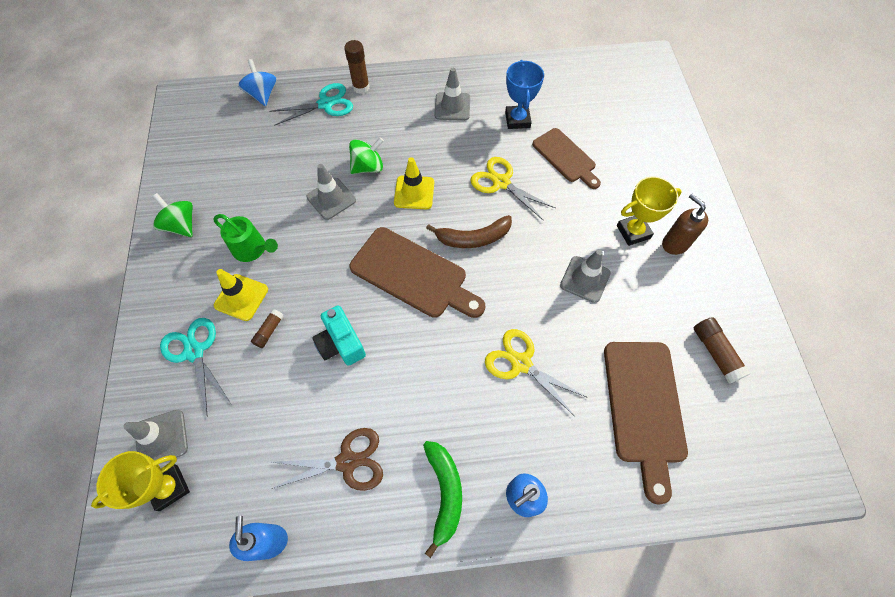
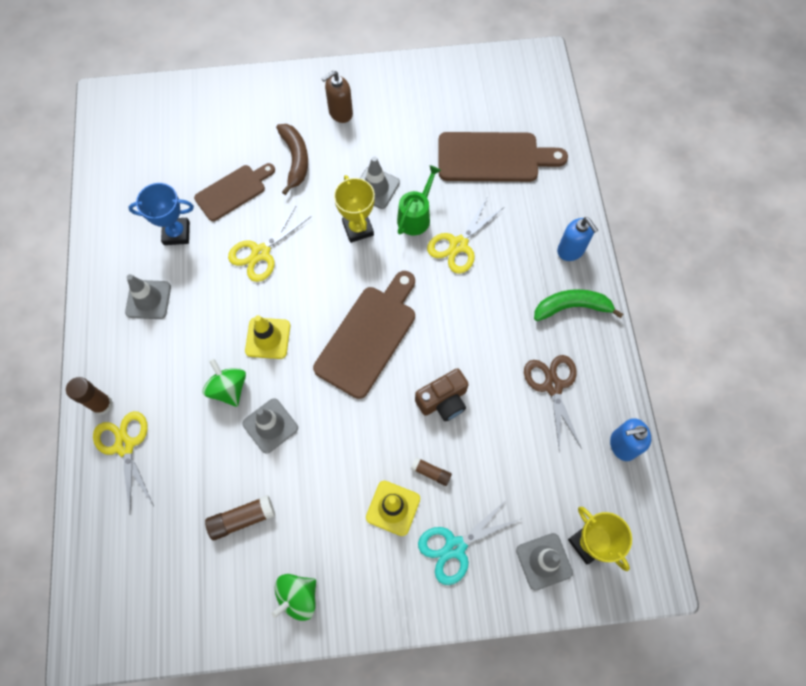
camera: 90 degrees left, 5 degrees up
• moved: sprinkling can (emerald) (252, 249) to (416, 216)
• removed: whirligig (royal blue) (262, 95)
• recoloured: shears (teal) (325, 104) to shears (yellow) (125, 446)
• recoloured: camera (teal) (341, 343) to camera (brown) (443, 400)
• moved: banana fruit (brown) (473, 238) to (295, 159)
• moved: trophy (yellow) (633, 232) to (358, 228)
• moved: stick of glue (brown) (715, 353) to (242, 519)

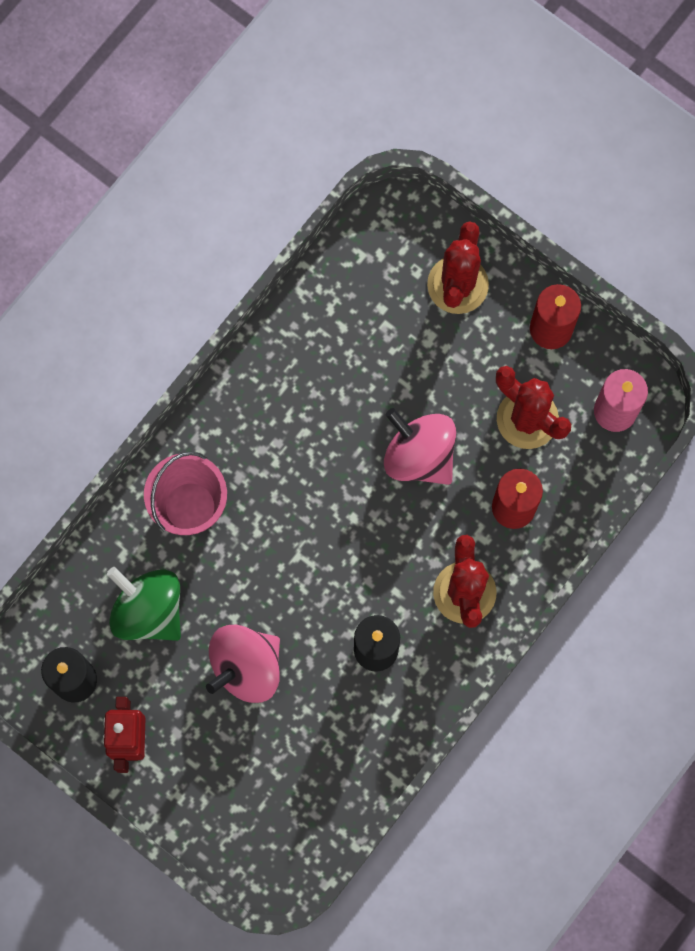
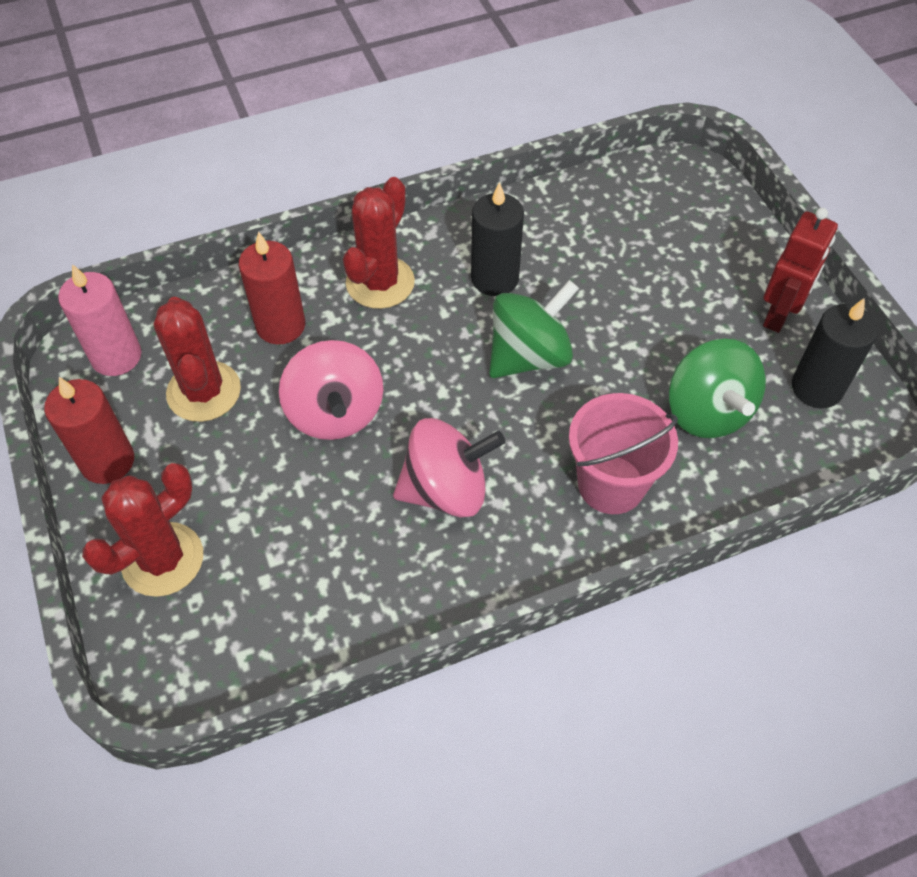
camera: 150 degrees left, 20 degrees down
• moved: whirligig (rosy) (246, 667) to (446, 490)
• added: whirligig (emerald) (529, 356)

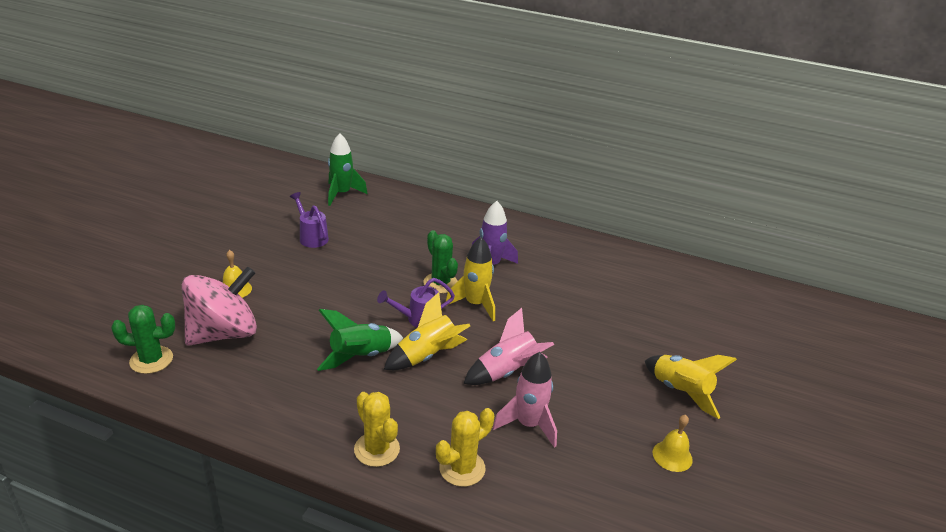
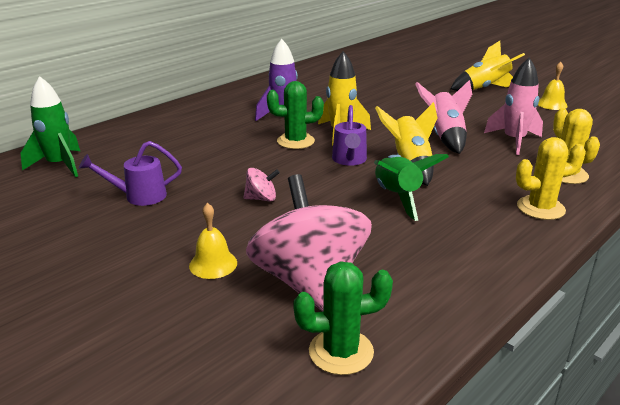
camera: 65 degrees left, 5 degrees down
• turned: prickly plant (emerald) (151, 360) = (341, 352) 60 degrees clockwise
• added: whirligig (rosy) (261, 198)

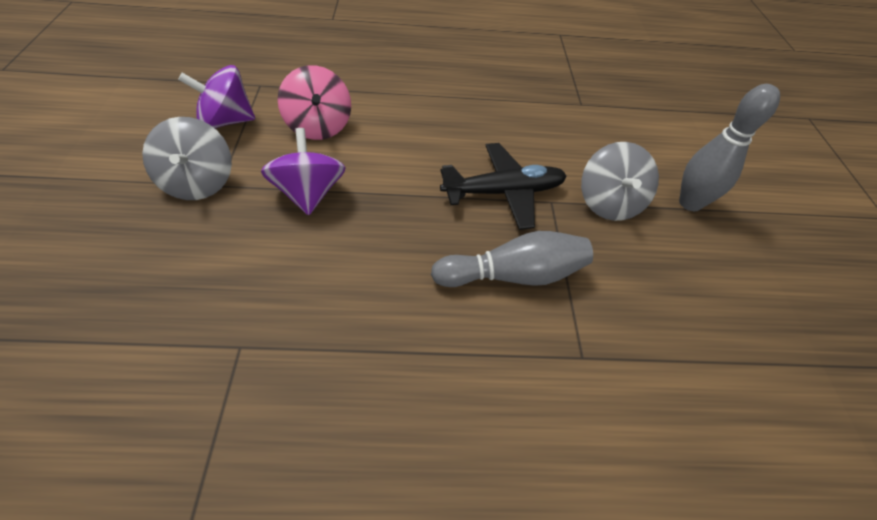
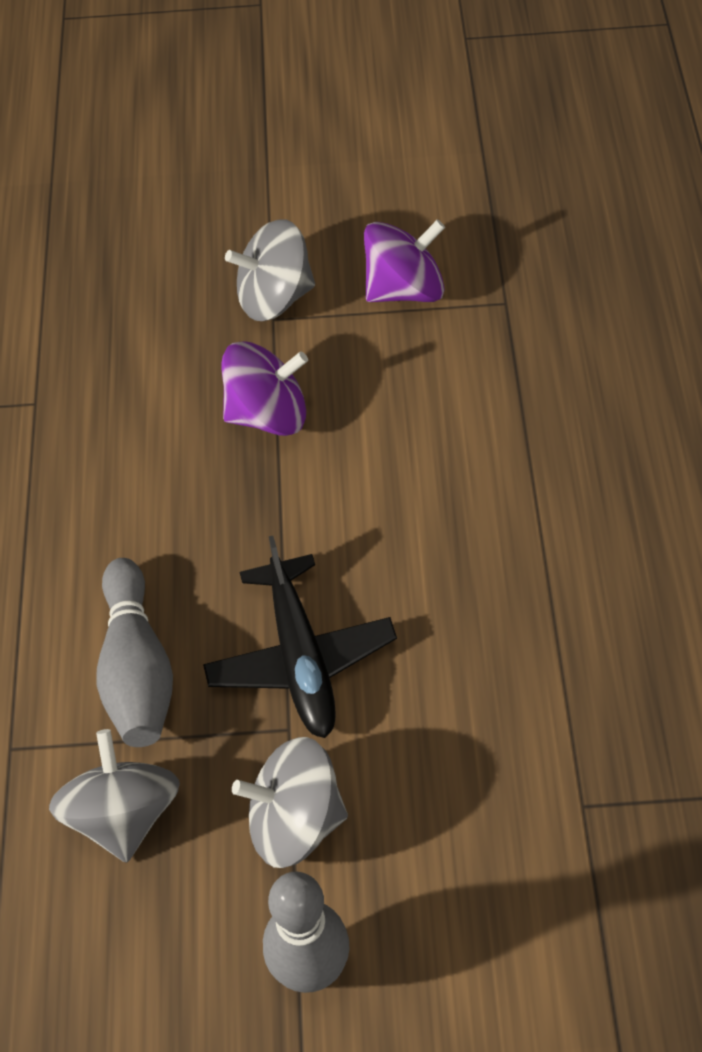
camera: 95 degrees right, 5 degrees up
• turned: whirligig (violet) (226, 121) = (404, 289) 75 degrees clockwise
• removed: whirligig (rosy) (318, 126)
• added: whirligig (ash-grey) (123, 814)

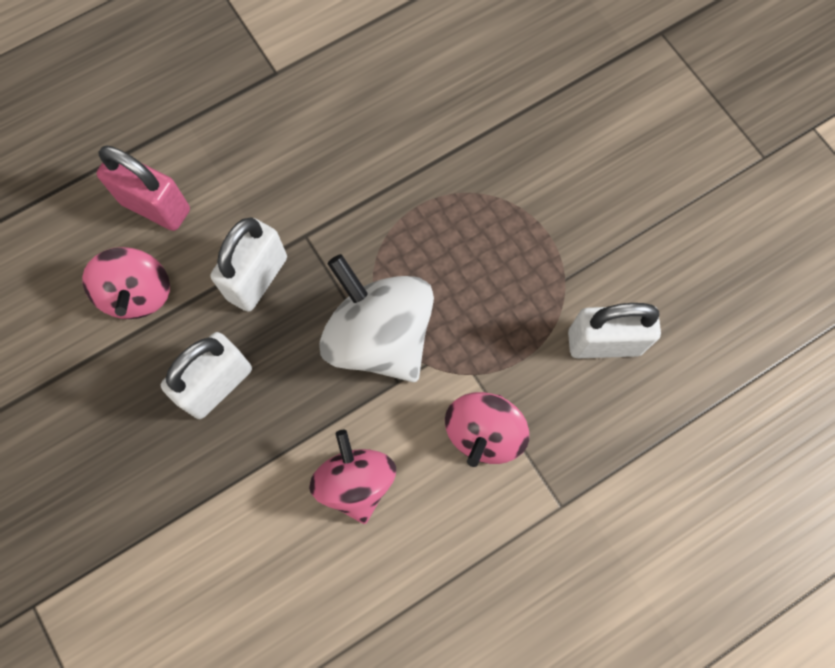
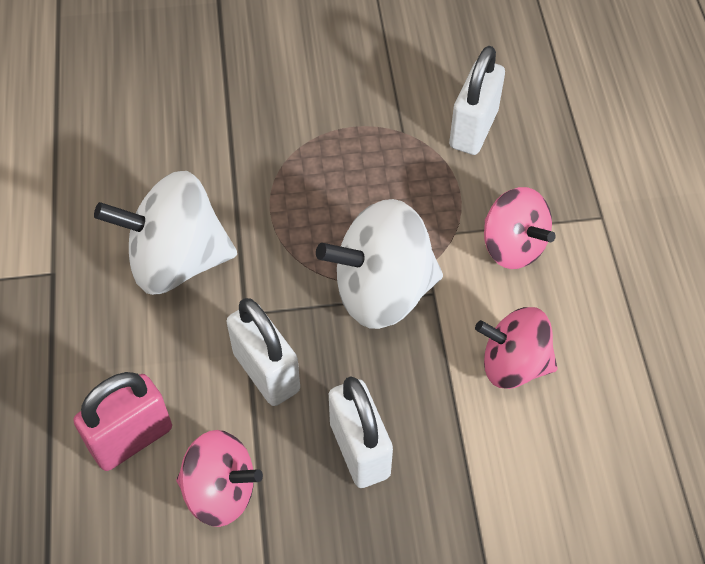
camera: 65 degrees left, 15 degrees down
• added: whirligig (snow-white) (177, 260)

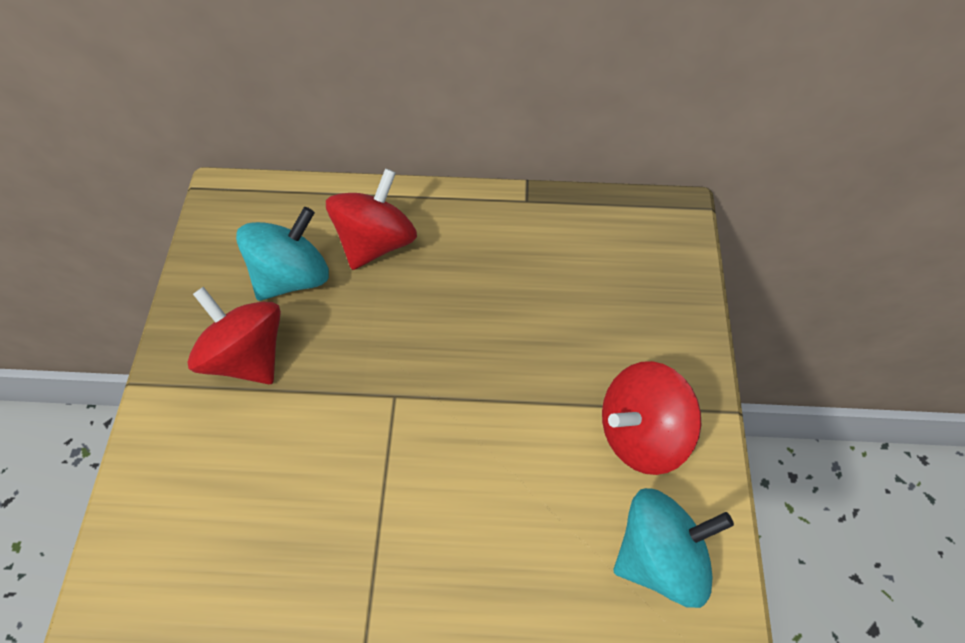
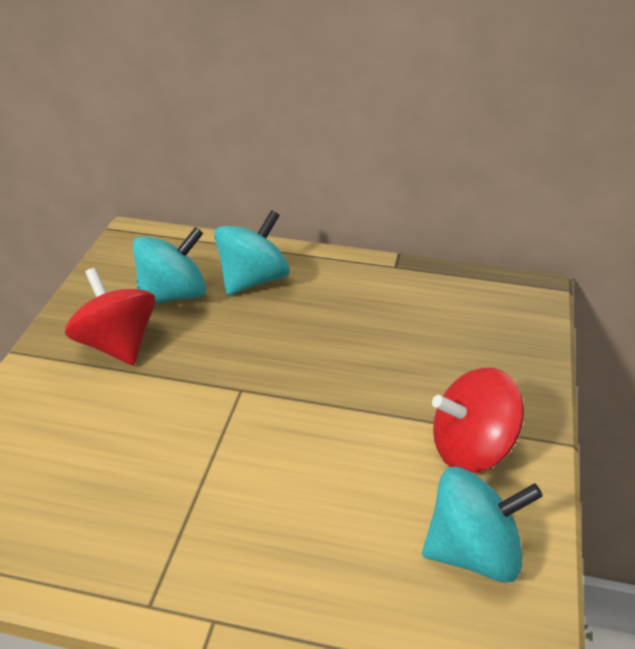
camera: 10 degrees right, 20 degrees down
• recoloured: whirligig (red) (376, 242) to whirligig (teal) (253, 280)

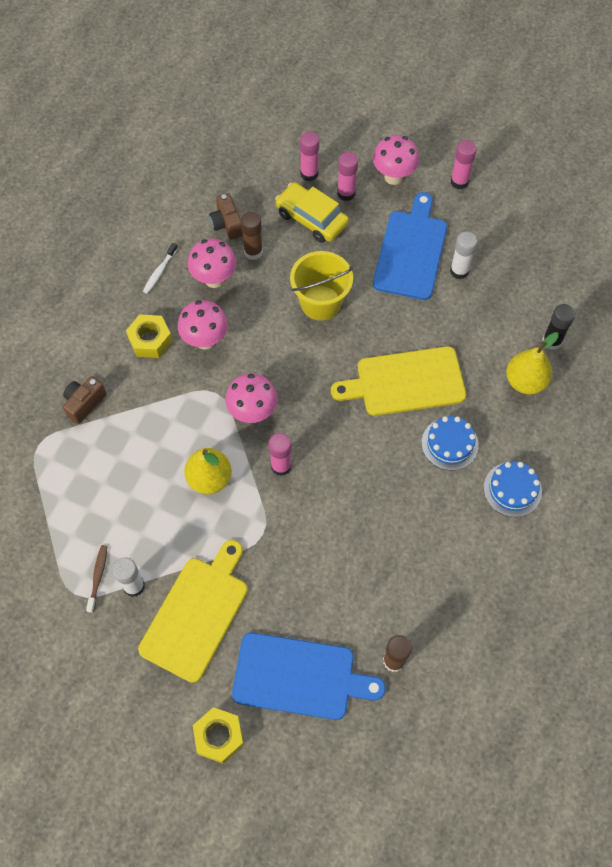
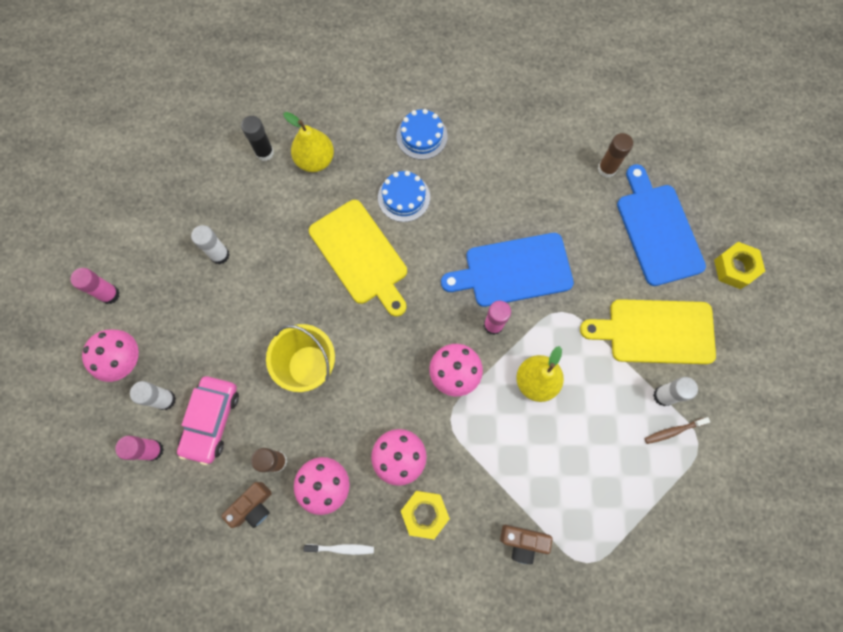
camera: 115 degrees left, 10 degrees up
• recoloured: car (yellow) (311, 218) to car (rosy) (211, 420)
• recoloured: stick of glue (rosy) (346, 193) to stick of glue (snow-white) (165, 400)
• moved: bread board (royal blue) (411, 251) to (513, 270)

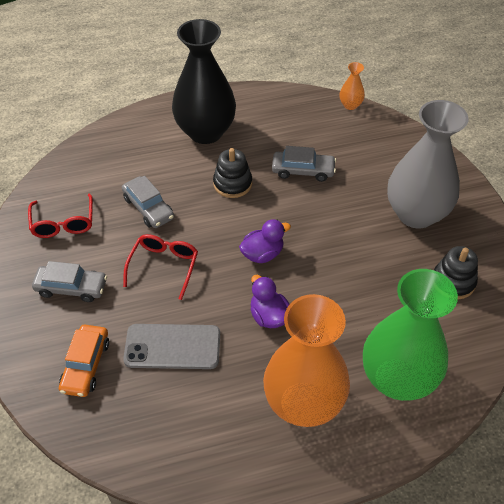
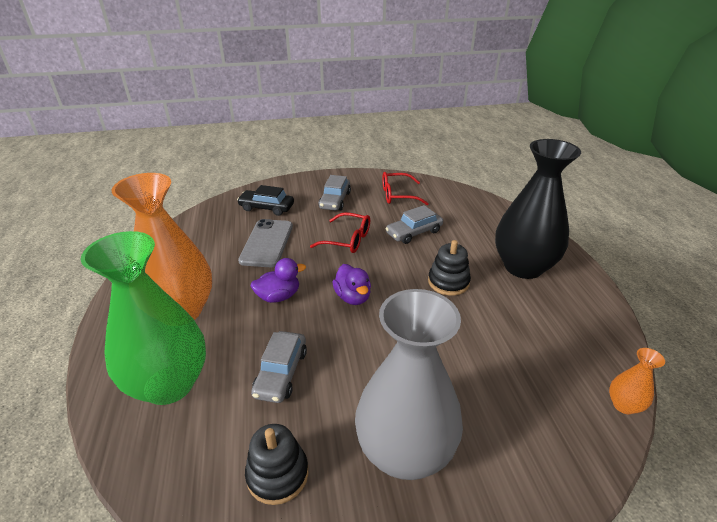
camera: 95 degrees right, 15 degrees down
• recoloured: car (orange) (86, 365) to car (black) (266, 207)
• moved: car (ash-grey) (303, 171) to (281, 373)

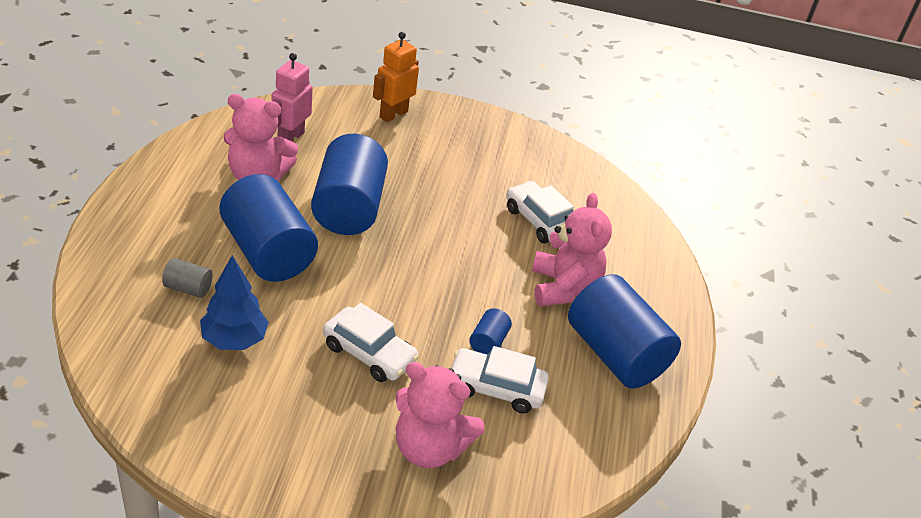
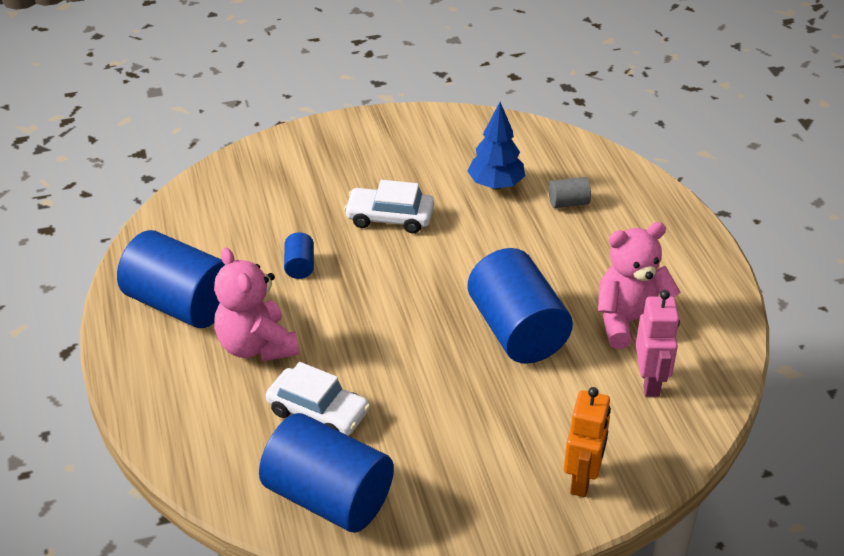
camera: 160 degrees right, 0 degrees up
• moved: cylinder (royal blue) (267, 252) to (328, 497)
• removed: teddy bear (rosy) (429, 448)
• removed: car (snow-white) (496, 388)

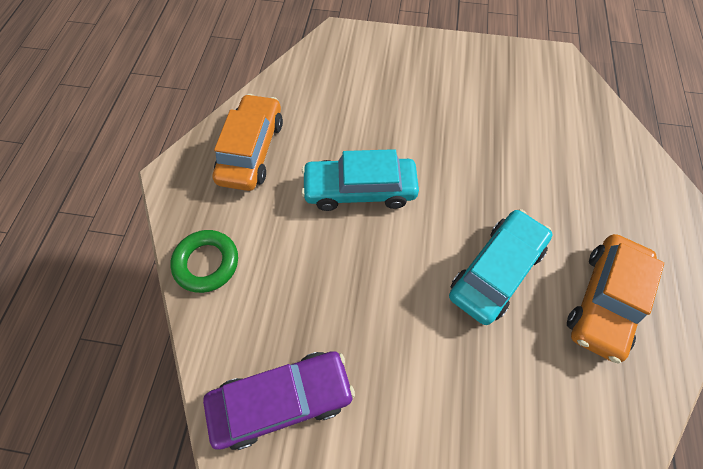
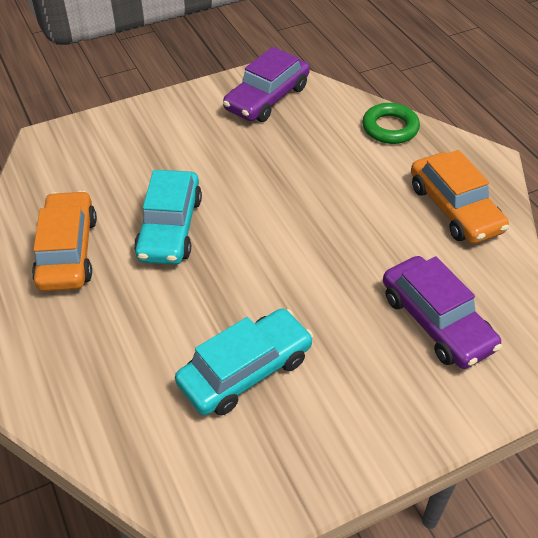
camera: 145 degrees right, 15 degrees down
• moved: car (teal) (360, 190) to (245, 371)
• added: car (violet) (436, 321)

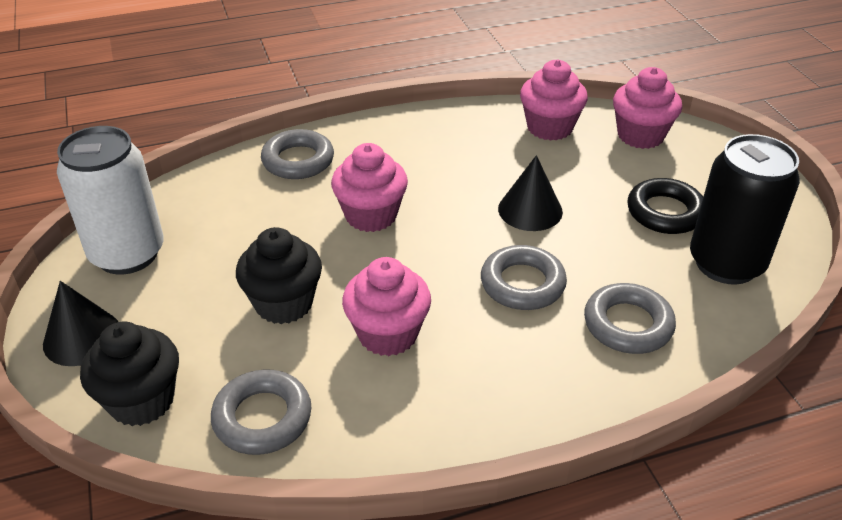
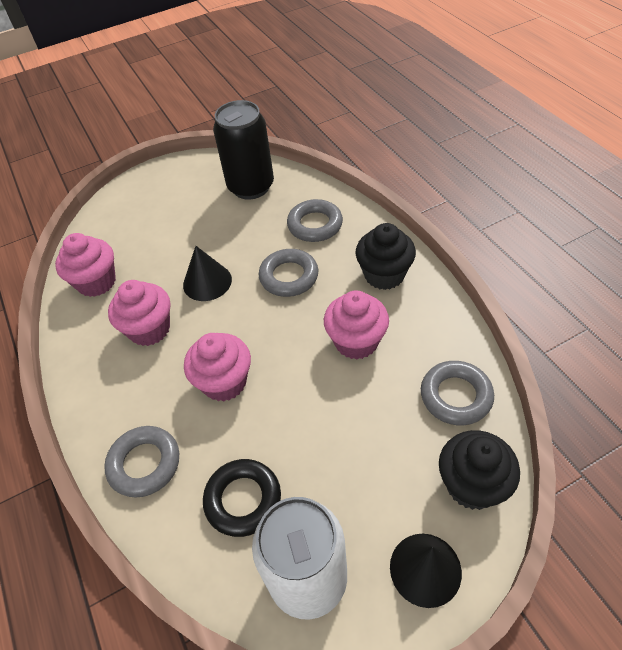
camera: 95 degrees left, 10 degrees up
• moved: fairy cake (black) (284, 303) to (384, 275)
• moved: fairy cake (rosy) (640, 135) to (149, 329)
• moved: hoop (black) (665, 212) to (243, 500)

